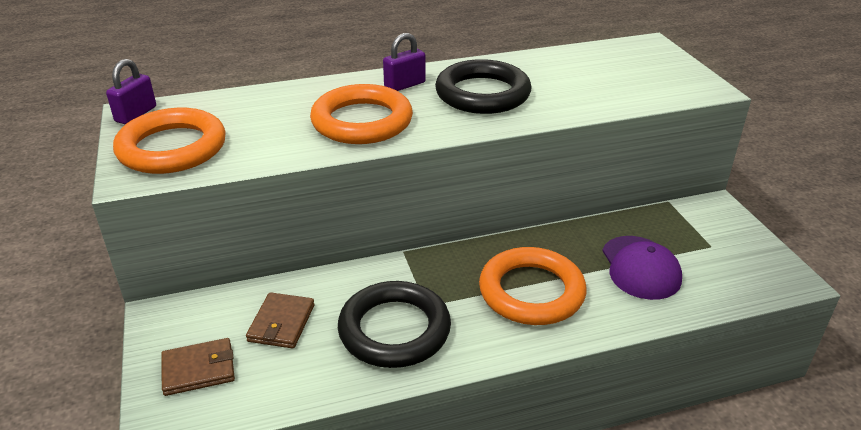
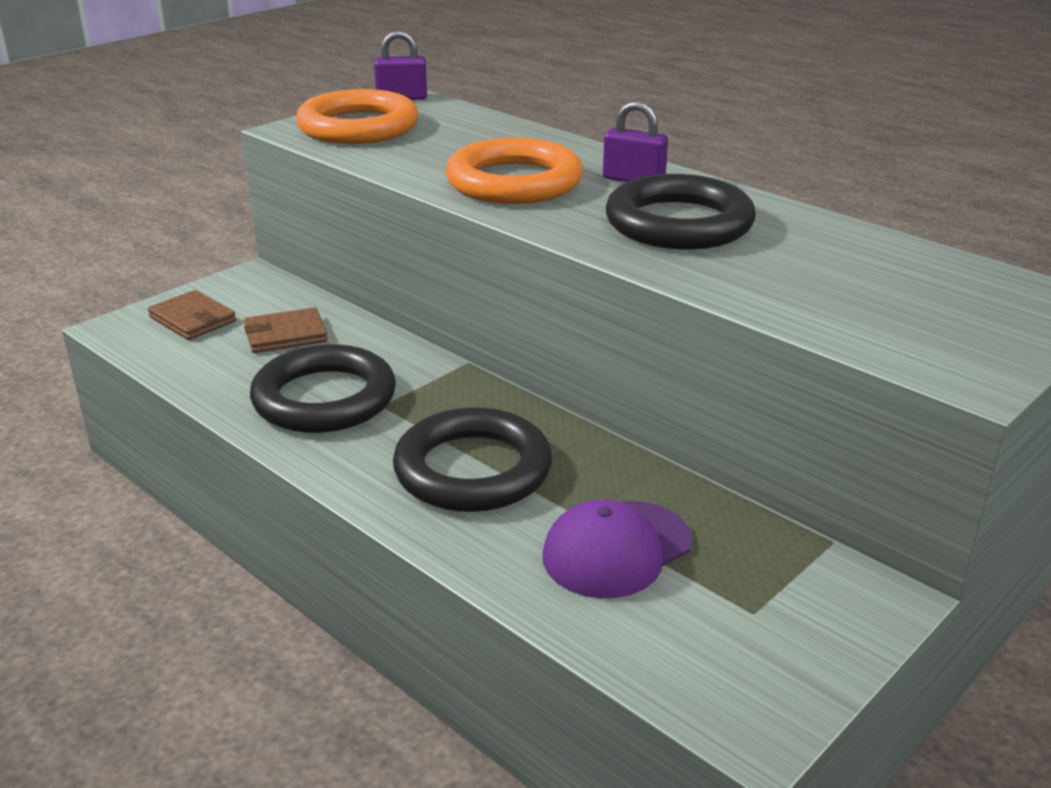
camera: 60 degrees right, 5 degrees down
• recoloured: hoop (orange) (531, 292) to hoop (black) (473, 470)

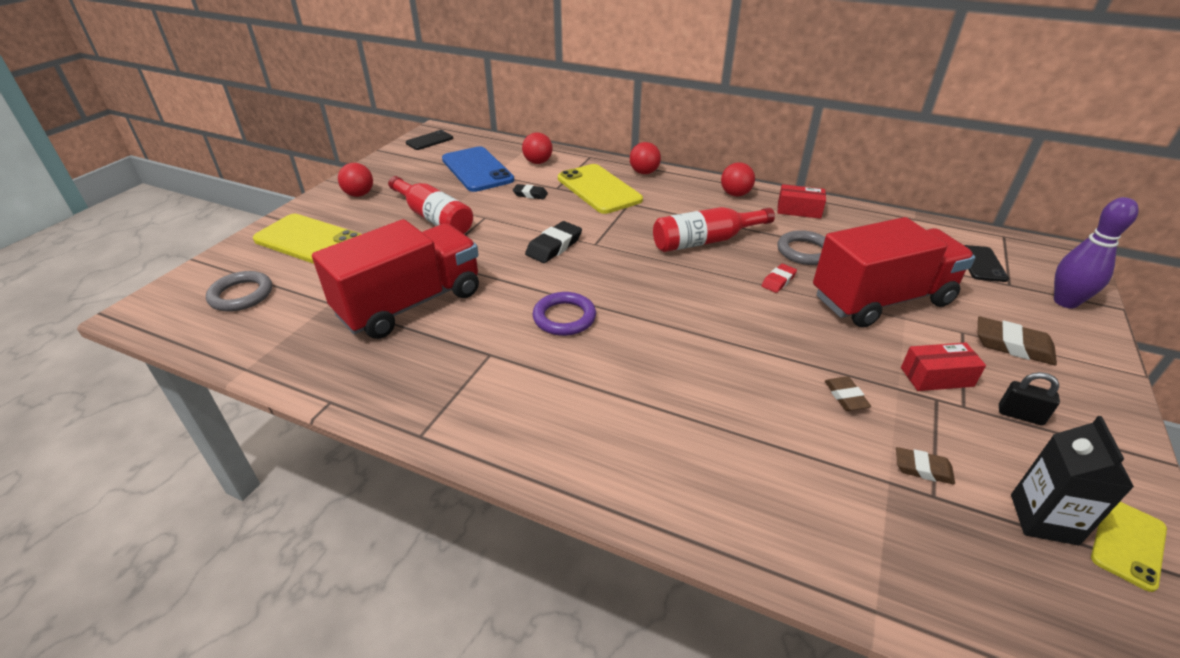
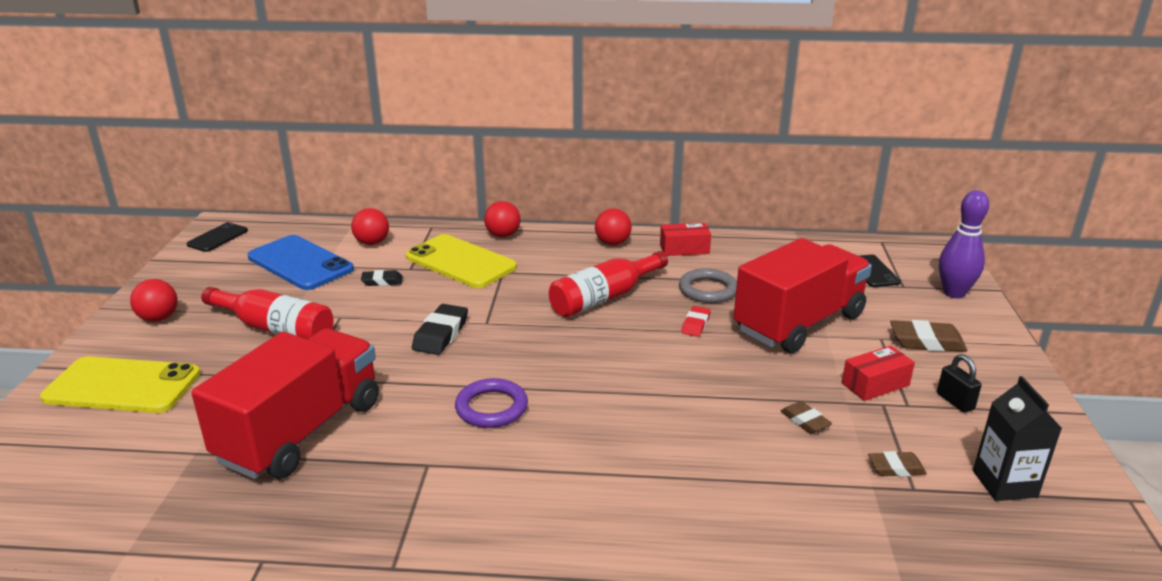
camera: 20 degrees left, 10 degrees down
• removed: hoop (ash-grey) (241, 295)
• turned: padlock (black) (1020, 415) = (955, 401) 60 degrees clockwise
• removed: smartphone (yellow) (1128, 543)

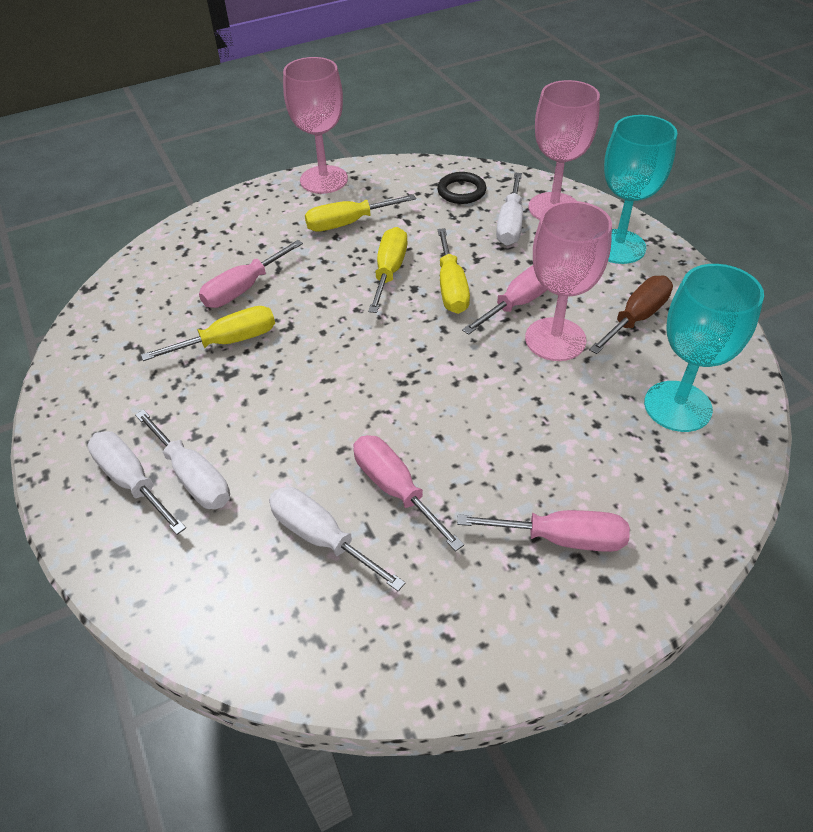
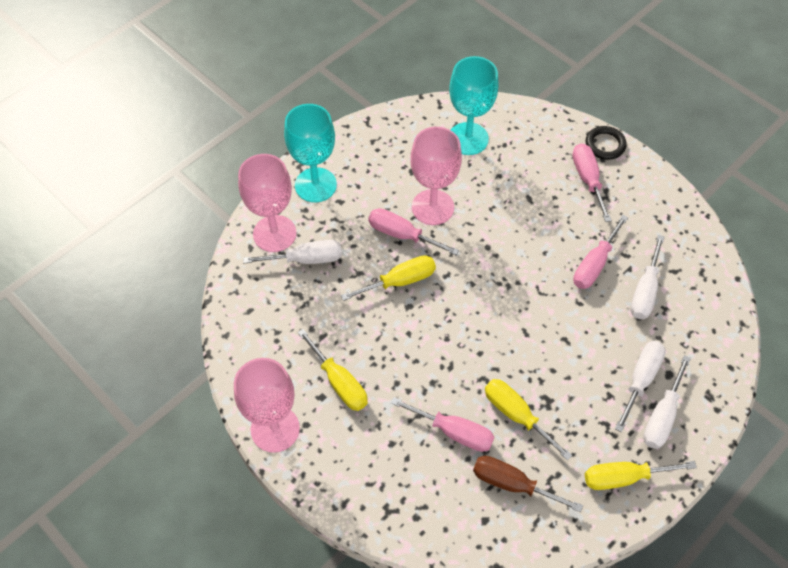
camera: 110 degrees left, 10 degrees up
• moved: flat screwdriver (yellow) (389, 271) to (623, 477)
• moved: hoop (black) (461, 191) to (605, 145)
• moved: flat screwdriver (brown) (636, 318) to (512, 484)

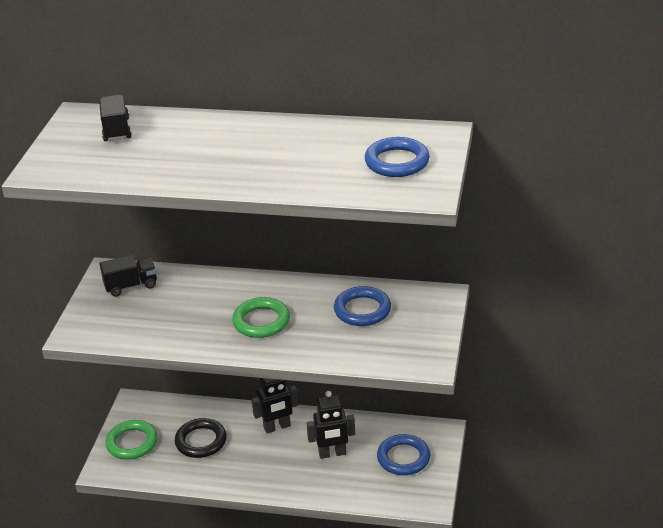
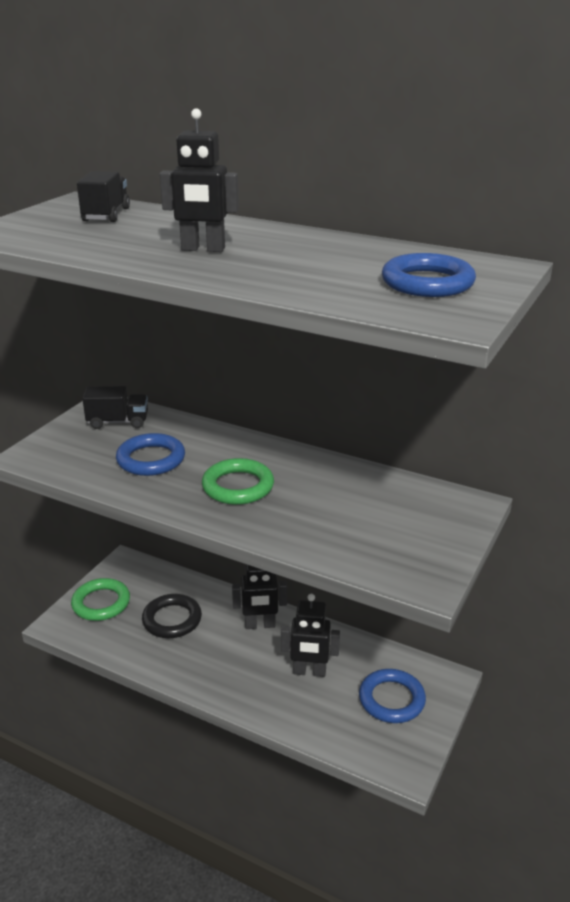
camera: 15 degrees right, 5 degrees down
• moved: hoop (royal blue) (362, 310) to (151, 459)
• added: toy robot (black) (203, 249)

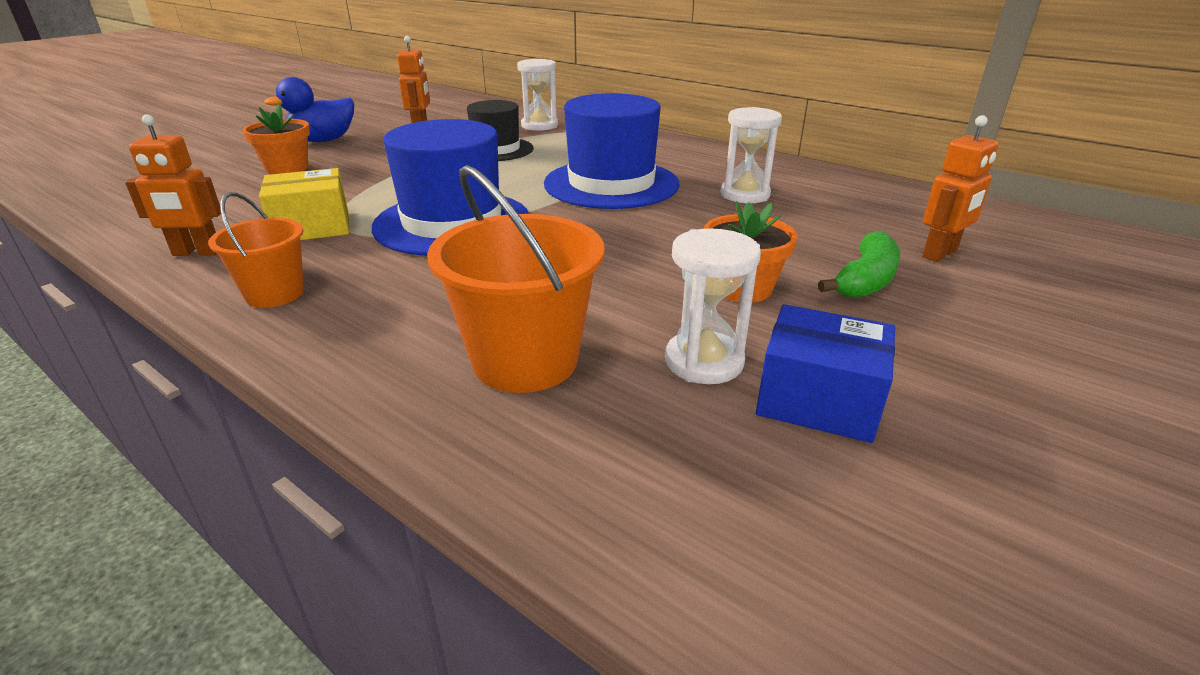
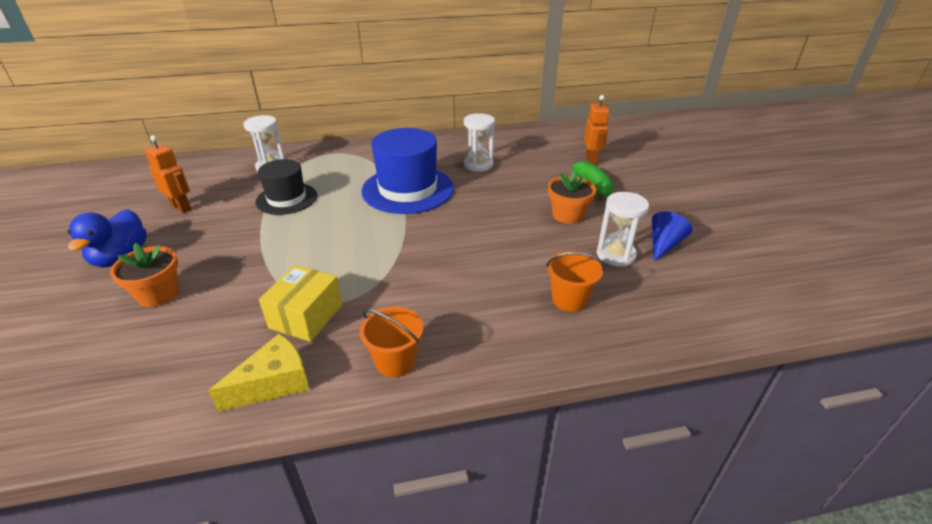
camera: 50 degrees left, 5 degrees up
• replaced: toy robot (orange) (196, 253) to cheese wedge (yellow) (274, 383)
• removed: hat (royal blue) (452, 223)
• resized: pail (orange) (525, 361) = (569, 299) x0.61
• replaced: parcel (royal blue) (818, 400) to cone (royal blue) (664, 245)

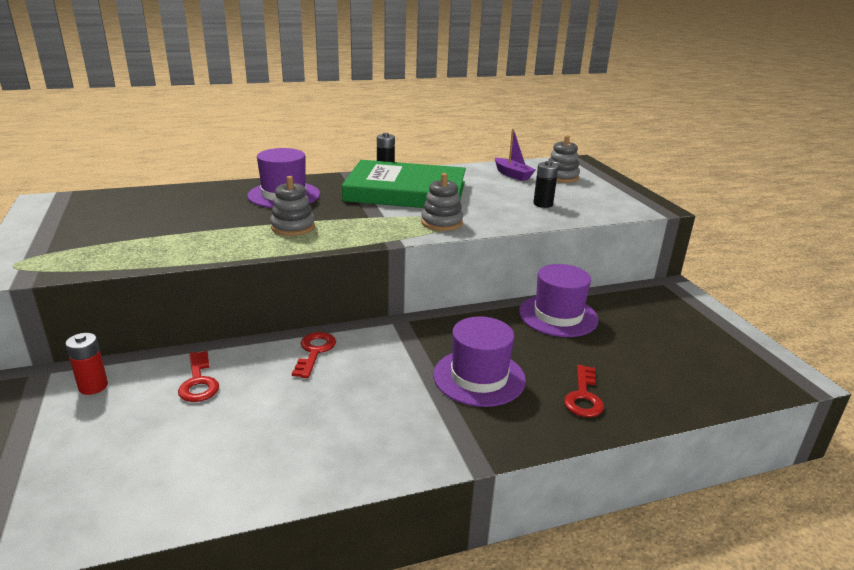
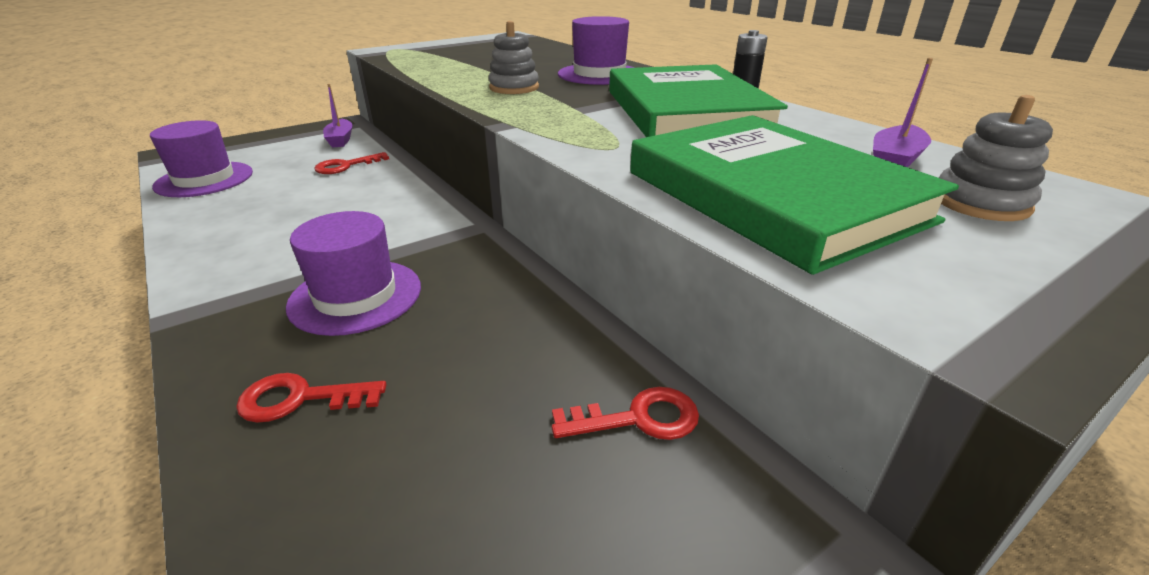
camera: 75 degrees right, 5 degrees up
• replaced: power cell (red) (93, 386) to boat (violet) (340, 140)
• moved: latchkey (red) (314, 351) to (638, 418)
• removed: ring stacker (ash-grey) (441, 222)
• moved: hat (violet) (558, 316) to (204, 179)
• replaced: power cell (black) (543, 204) to hardback (emerald) (772, 196)

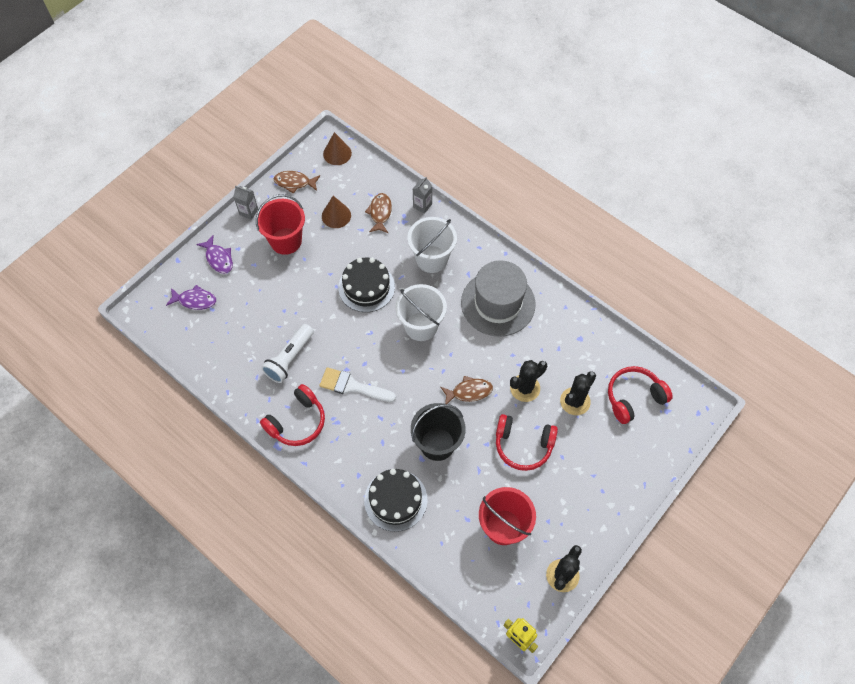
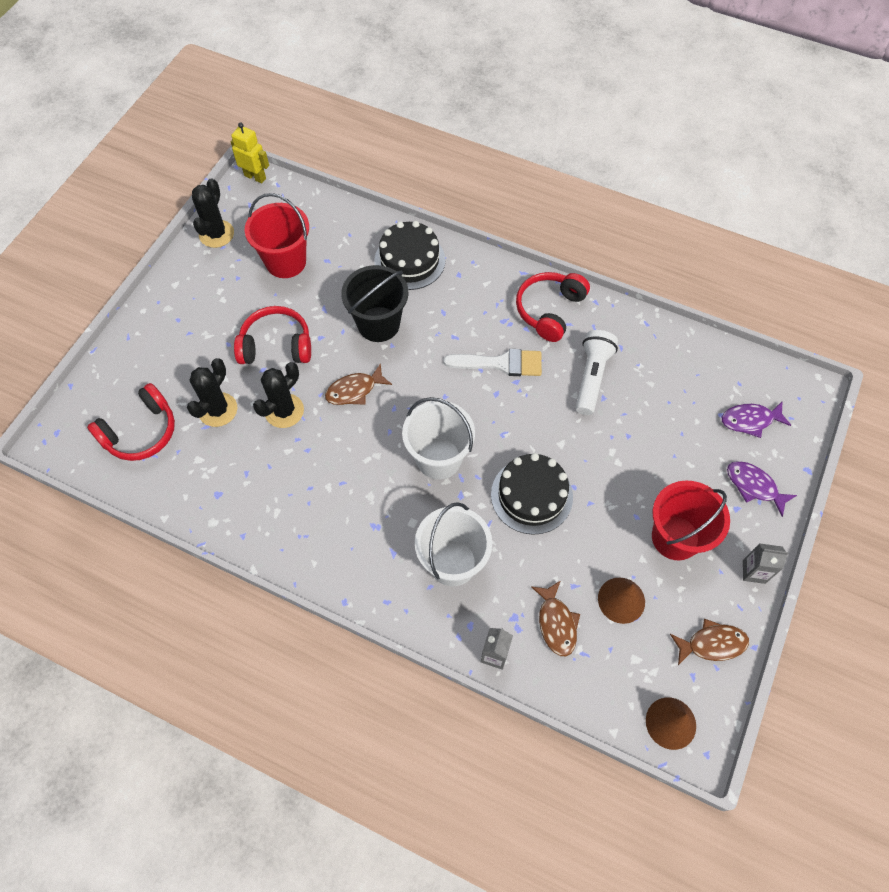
camera: 165 degrees right, 0 degrees up
• removed: hat (ash-grey) (498, 303)

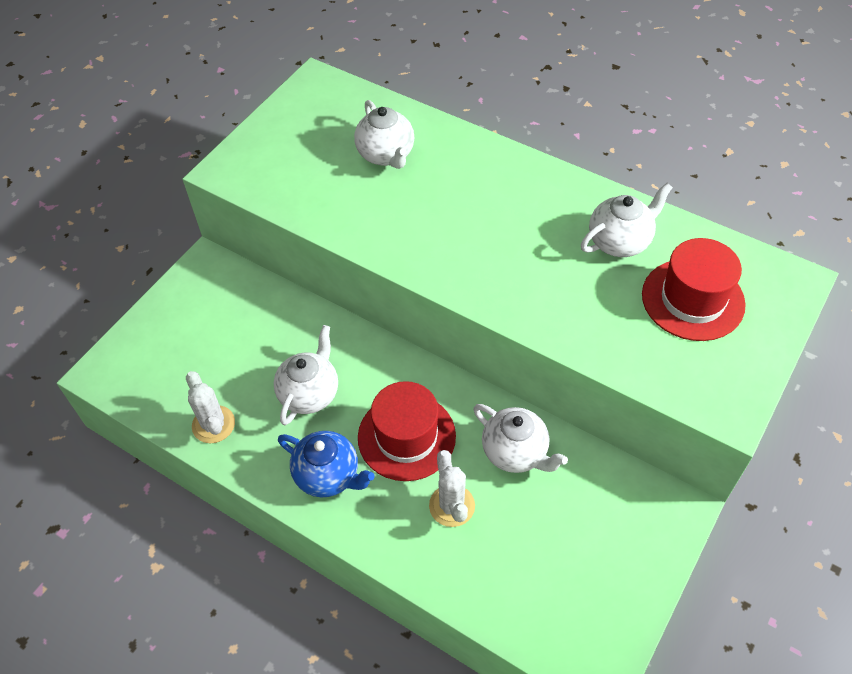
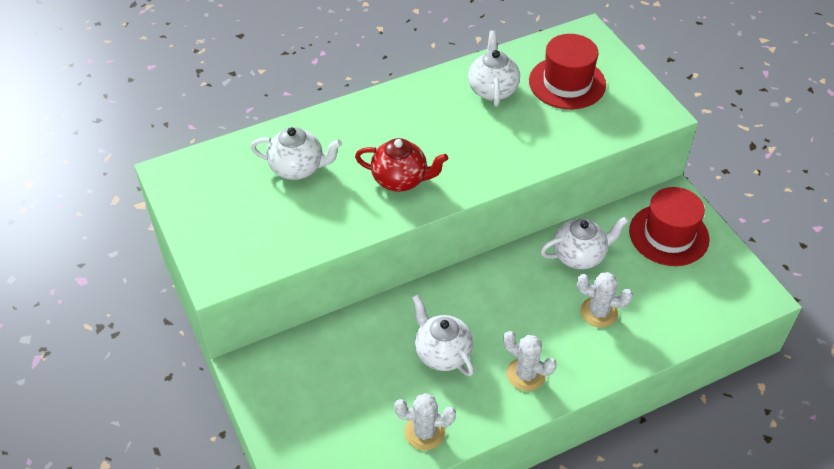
camera: 60 degrees left, 5 degrees down
• replaced: tea pot (royal blue) (328, 475) to prickly plant (snow-white) (525, 374)
• moved: hat (red) (406, 436) to (668, 235)
• added: tea pot (red) (401, 180)

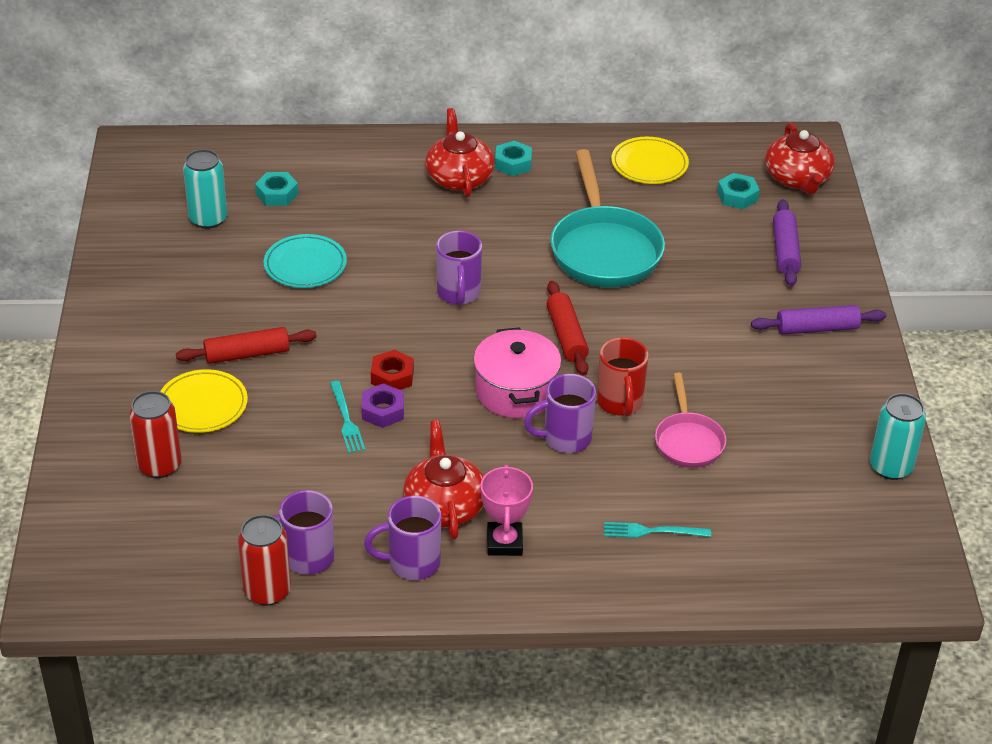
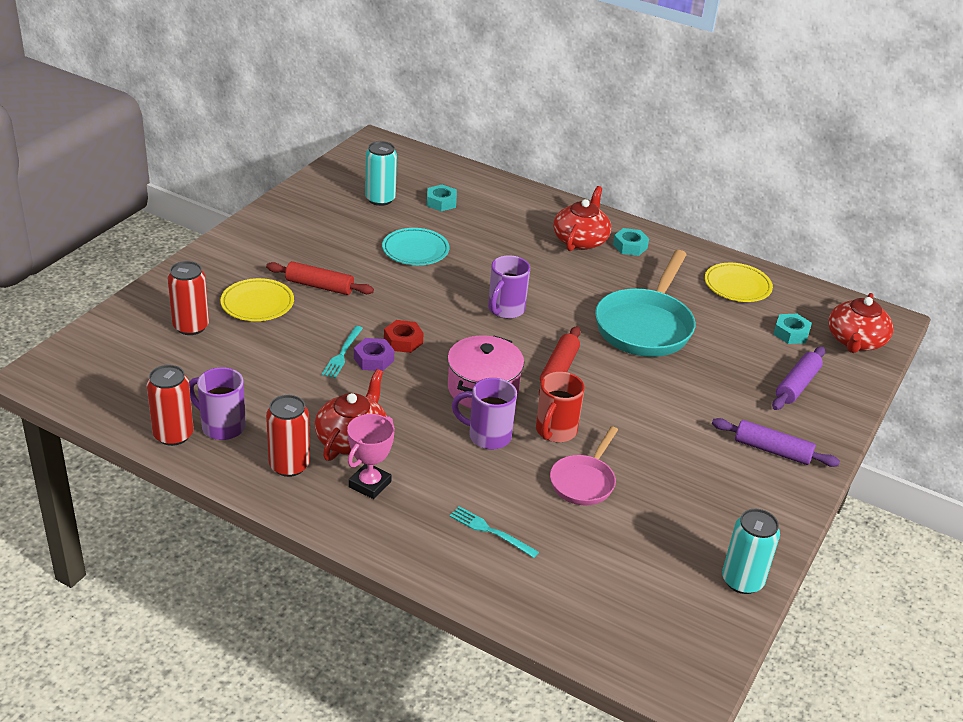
camera: 30 degrees right, 5 degrees down
• replaced: coffee mug (violet) (412, 563) to soda can (red) (289, 465)

